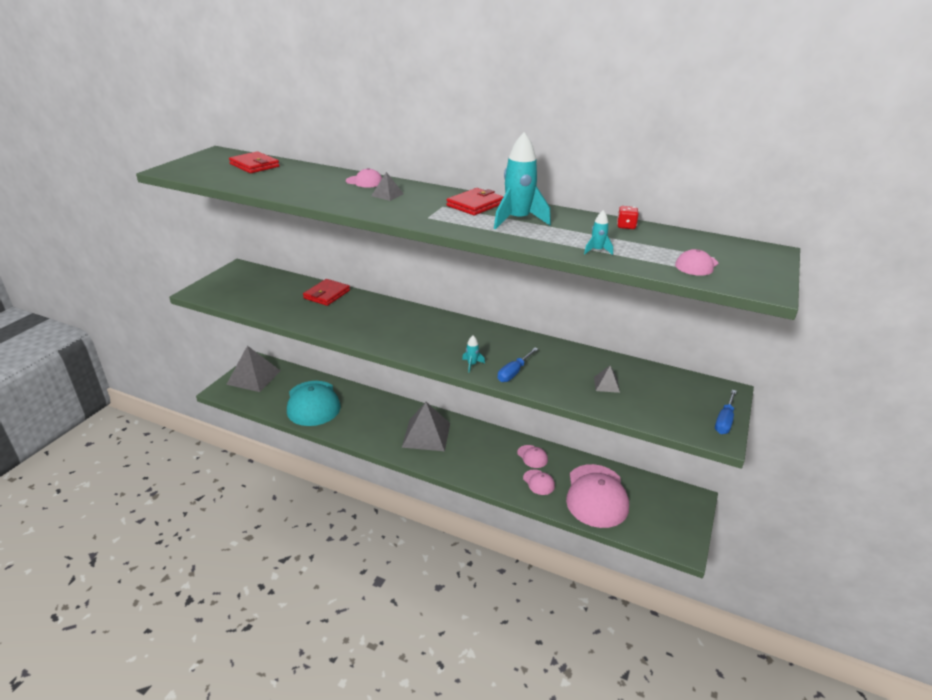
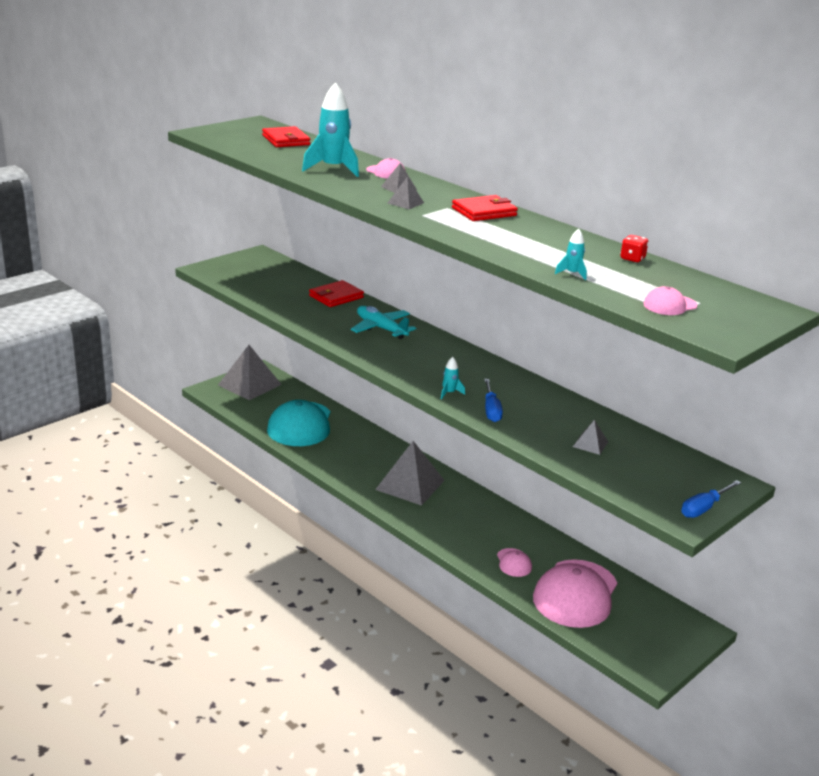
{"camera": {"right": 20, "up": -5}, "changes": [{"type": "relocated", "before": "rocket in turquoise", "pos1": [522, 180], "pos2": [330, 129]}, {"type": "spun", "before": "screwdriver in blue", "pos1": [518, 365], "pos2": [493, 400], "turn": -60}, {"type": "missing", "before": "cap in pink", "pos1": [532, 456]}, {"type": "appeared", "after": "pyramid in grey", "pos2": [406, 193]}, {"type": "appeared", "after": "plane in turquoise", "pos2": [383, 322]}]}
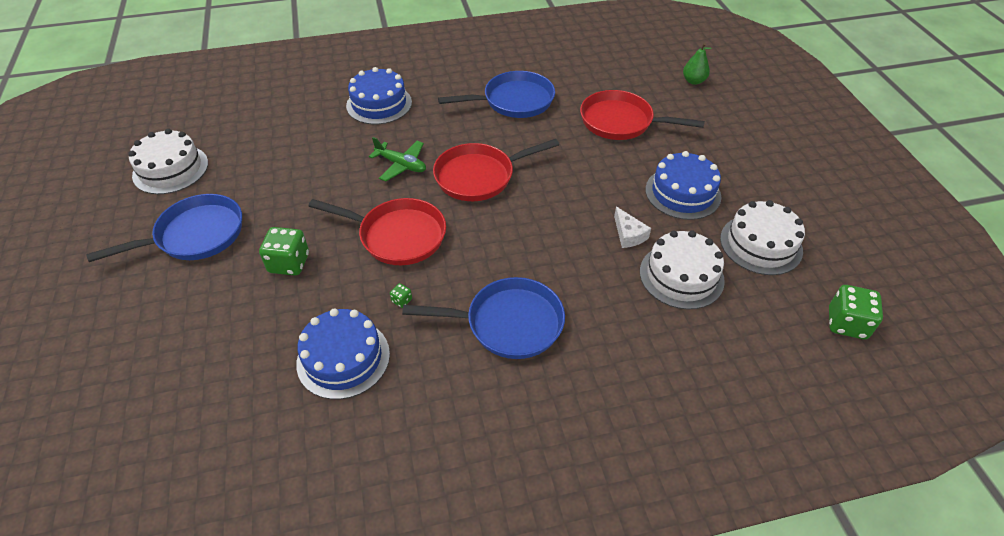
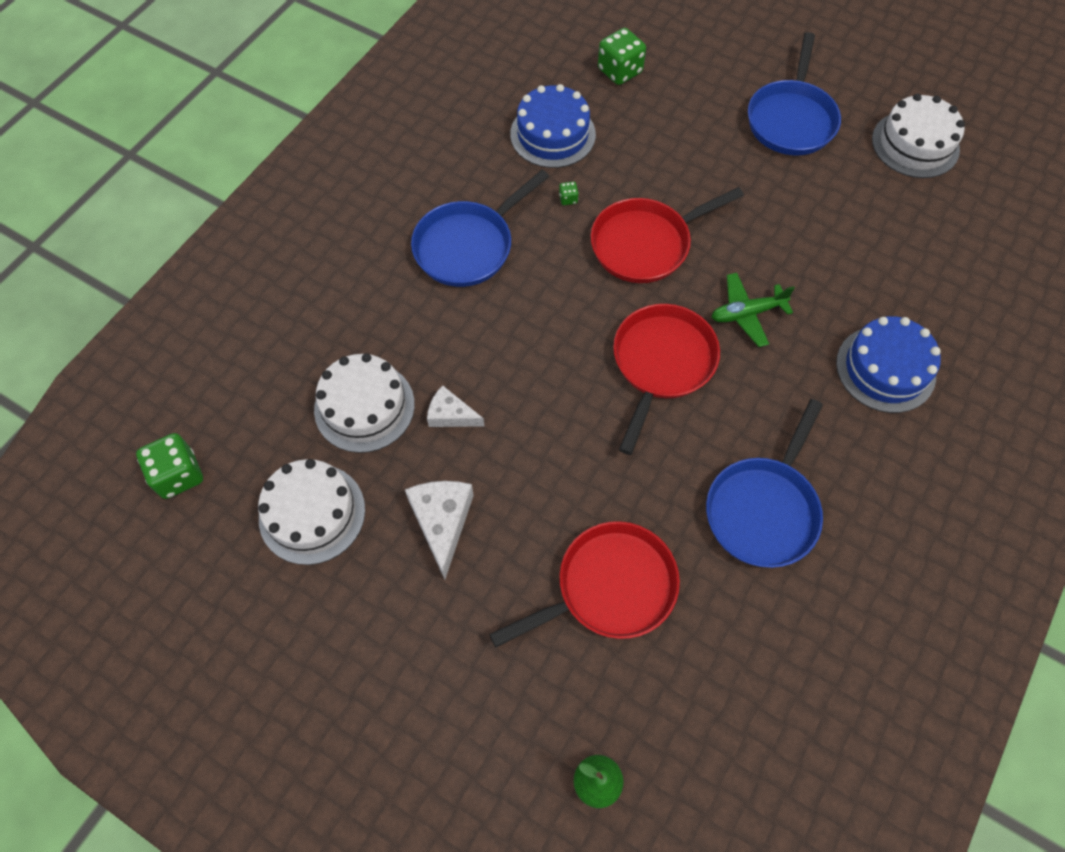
{"camera": {"right": 135, "up": 15}, "changes": [{"type": "exchanged", "before": "cake in blue", "after": "cheese in white", "pos1": [683, 185], "pos2": [439, 530]}, {"type": "relocated", "before": "dice in green", "pos1": [284, 251], "pos2": [622, 56]}]}
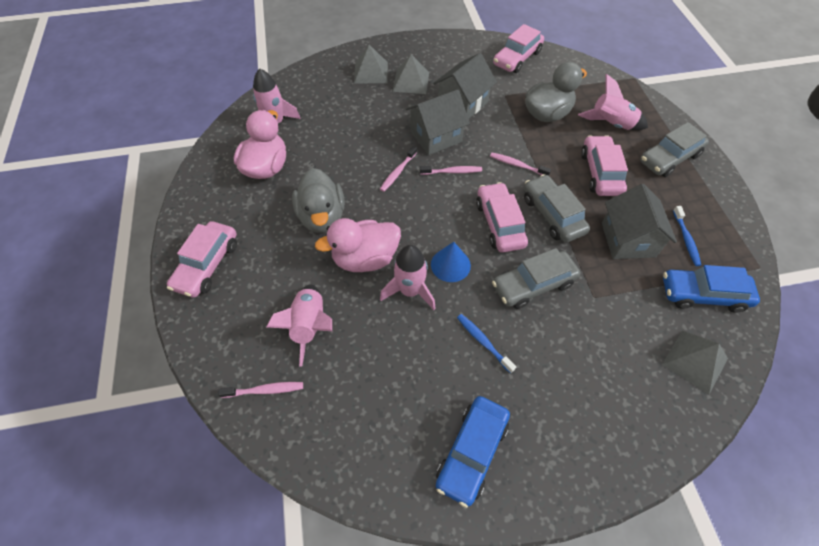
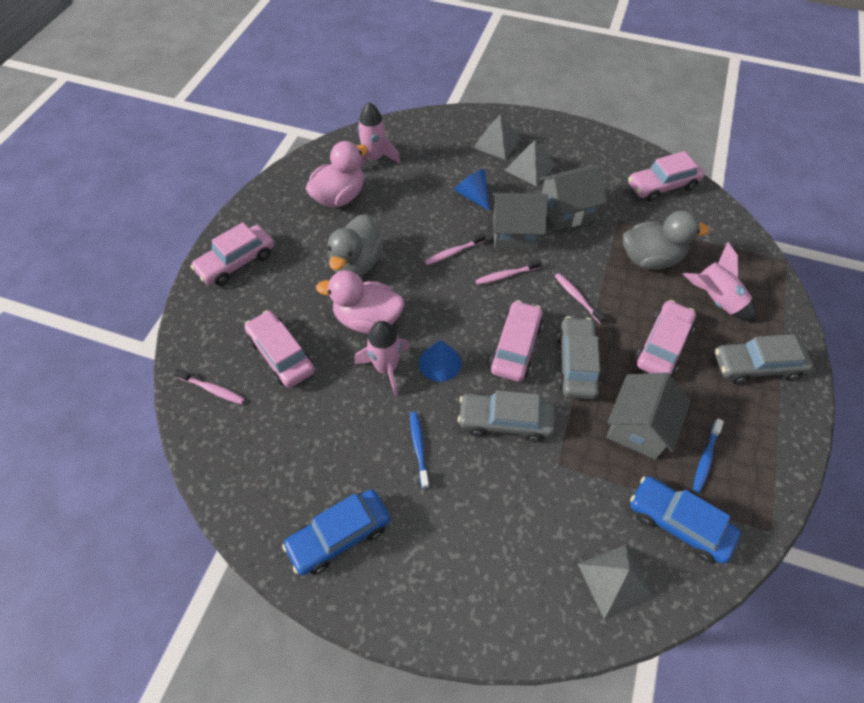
{"camera": {"right": 30, "up": 0}, "changes": [{"type": "spun", "before": "toothbrush in pink", "pos1": [451, 170], "pos2": [509, 272], "turn": 135}, {"type": "exchanged", "before": "rocket in pink", "after": "car in pink", "pos1": [299, 326], "pos2": [280, 349]}, {"type": "appeared", "after": "cone in blue", "pos2": [472, 190]}]}
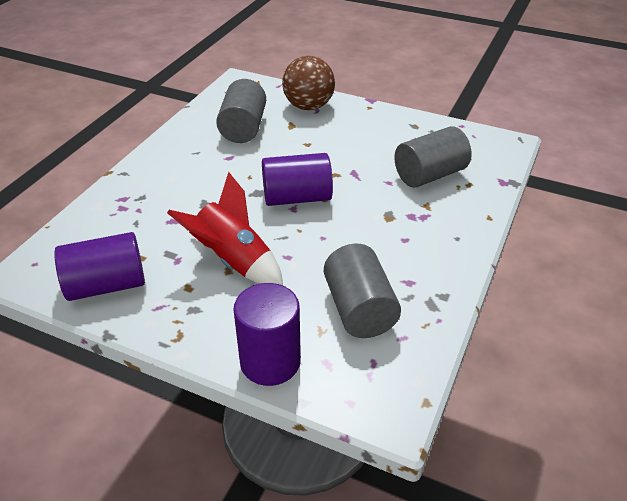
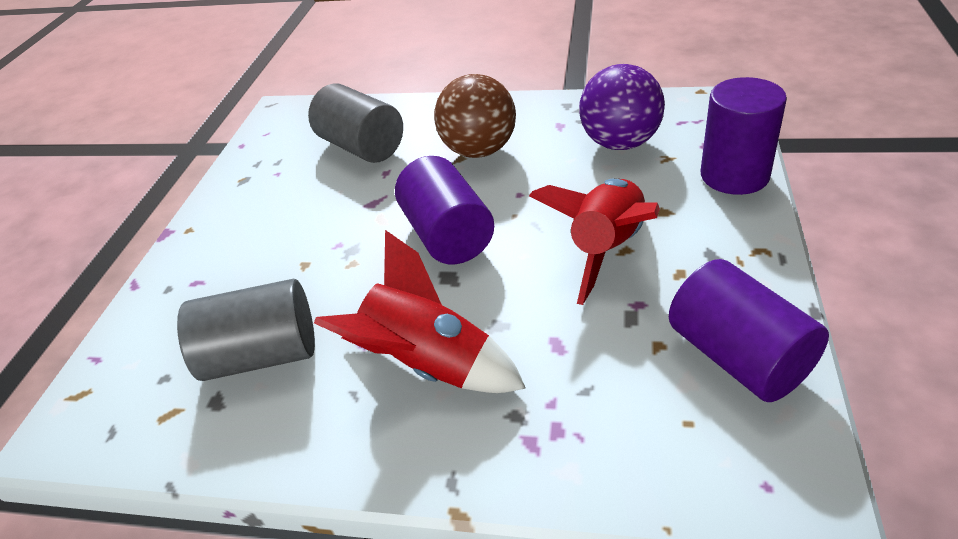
{"camera": {"right": -100, "up": 0}, "changes": [{"type": "relocated", "before": "ball in brown", "pos1": [308, 83], "pos2": [475, 116]}, {"type": "exchanged", "before": "cylinder in grey", "after": "ball in purple", "pos1": [362, 291], "pos2": [622, 107]}, {"type": "appeared", "after": "rocket in red", "pos2": [420, 311]}]}
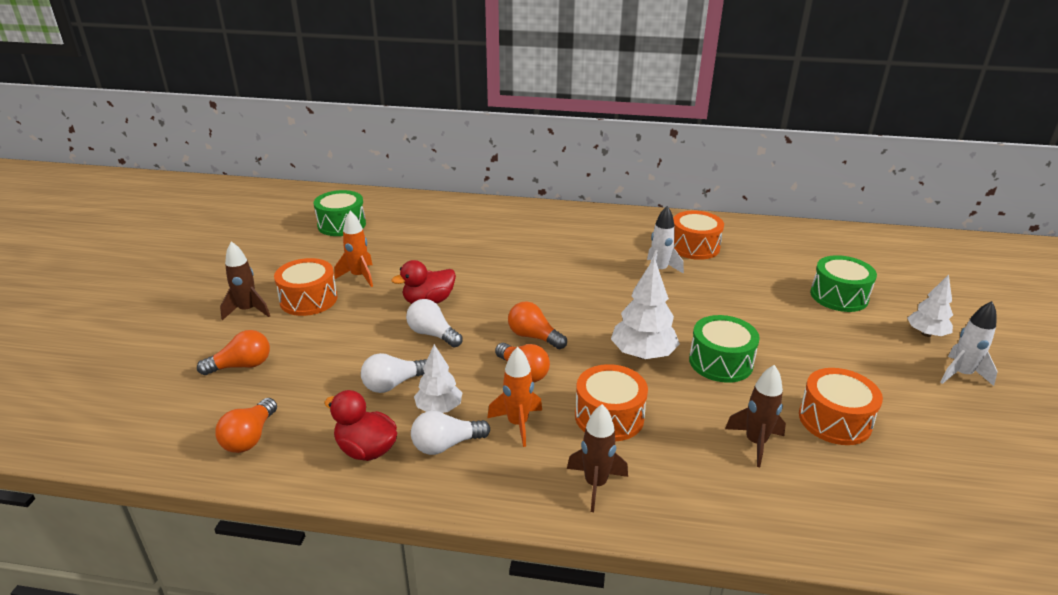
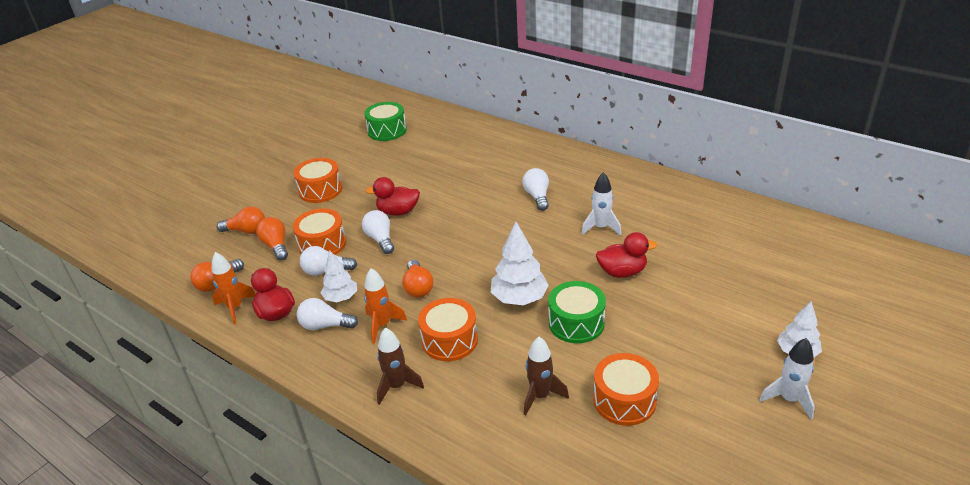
{"camera": {"right": 30, "up": 5}, "changes": [{"type": "relocated", "before": "rocket in orange", "pos1": [353, 249], "pos2": [234, 288]}, {"type": "relocated", "before": "drum in orange", "pos1": [698, 235], "pos2": [319, 231]}, {"type": "missing", "before": "rocket in brown", "pos1": [245, 280]}, {"type": "missing", "before": "drum in green", "pos1": [843, 283]}, {"type": "relocated", "before": "light bulb in orange", "pos1": [537, 325], "pos2": [272, 238]}, {"type": "appeared", "after": "light bulb in white", "pos2": [535, 189]}, {"type": "appeared", "after": "duck in red", "pos2": [627, 255]}]}
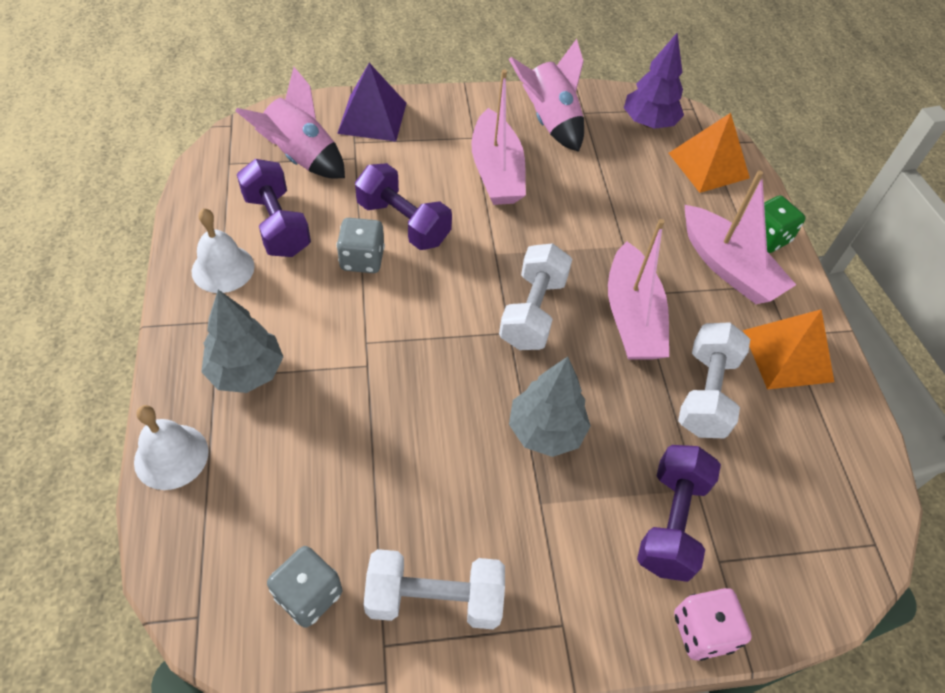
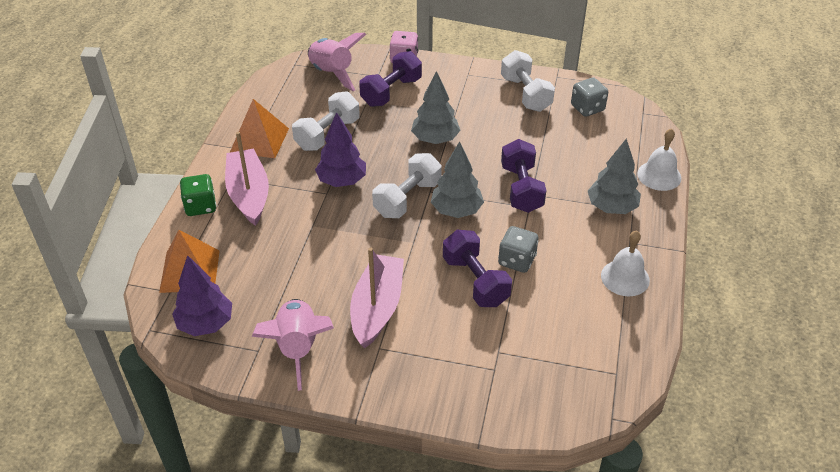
{"camera": {"right": -155, "up": -10}, "changes": [{"type": "missing", "before": "pyramid in purple", "pos1": [371, 102]}, {"type": "relocated", "before": "rocket in pink", "pos1": [290, 122], "pos2": [337, 62]}, {"type": "relocated", "before": "dumbbell in purple", "pos1": [274, 208], "pos2": [524, 176]}, {"type": "exchanged", "before": "boat in pink", "after": "tree in purple", "pos1": [638, 289], "pos2": [340, 149]}, {"type": "spun", "before": "dumbbell in white", "pos1": [434, 589], "pos2": [528, 81], "turn": 45}, {"type": "appeared", "after": "tree in grey", "pos2": [457, 179]}]}
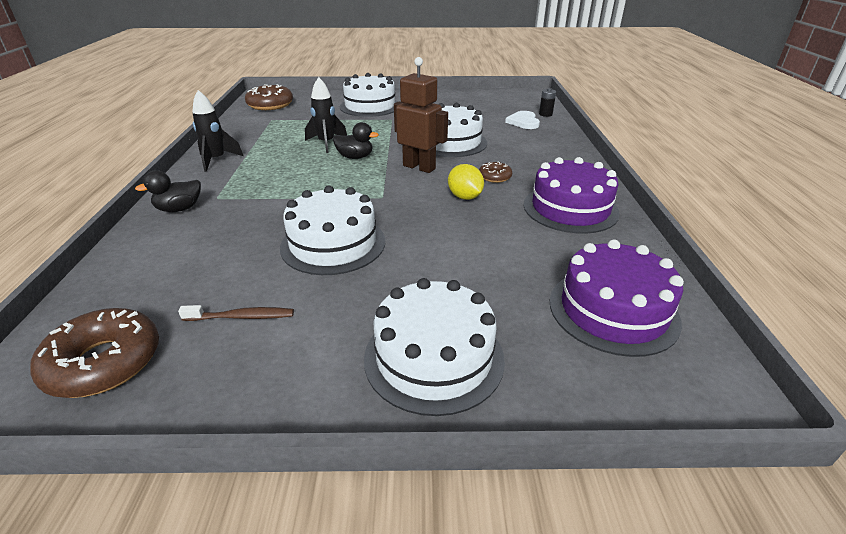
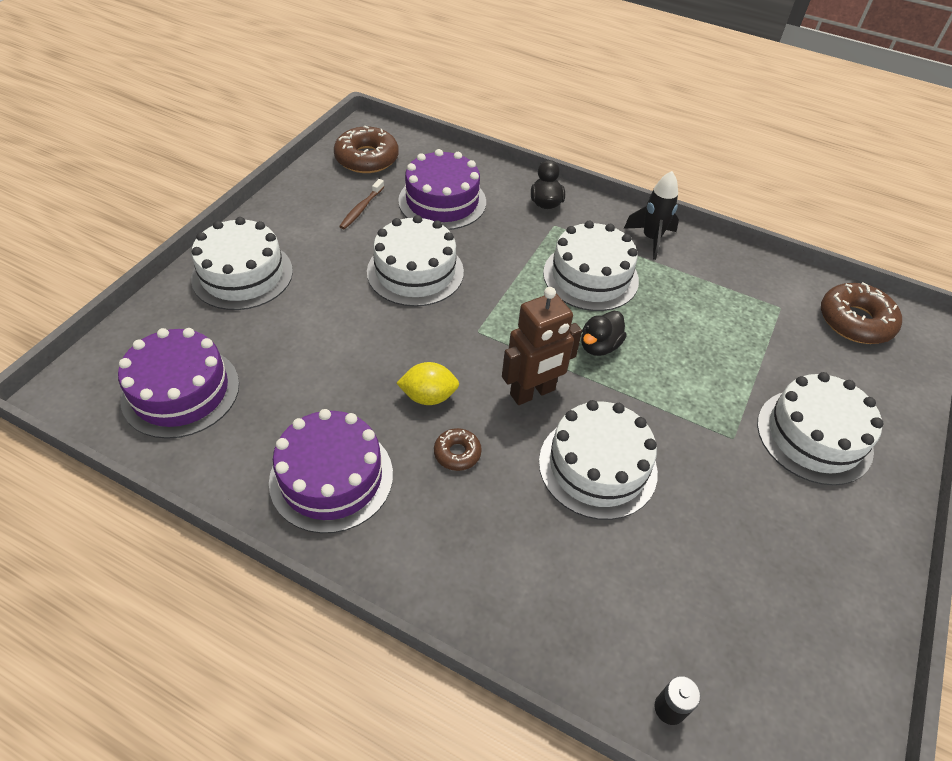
{"camera": {"right": 115, "up": 15}, "changes": [{"type": "missing", "before": "rocket in black", "pos1": [326, 115]}, {"type": "missing", "before": "heart in white", "pos1": [522, 120]}, {"type": "appeared", "after": "cake in purple", "pos2": [442, 189]}, {"type": "appeared", "after": "cake in white", "pos2": [591, 266]}]}
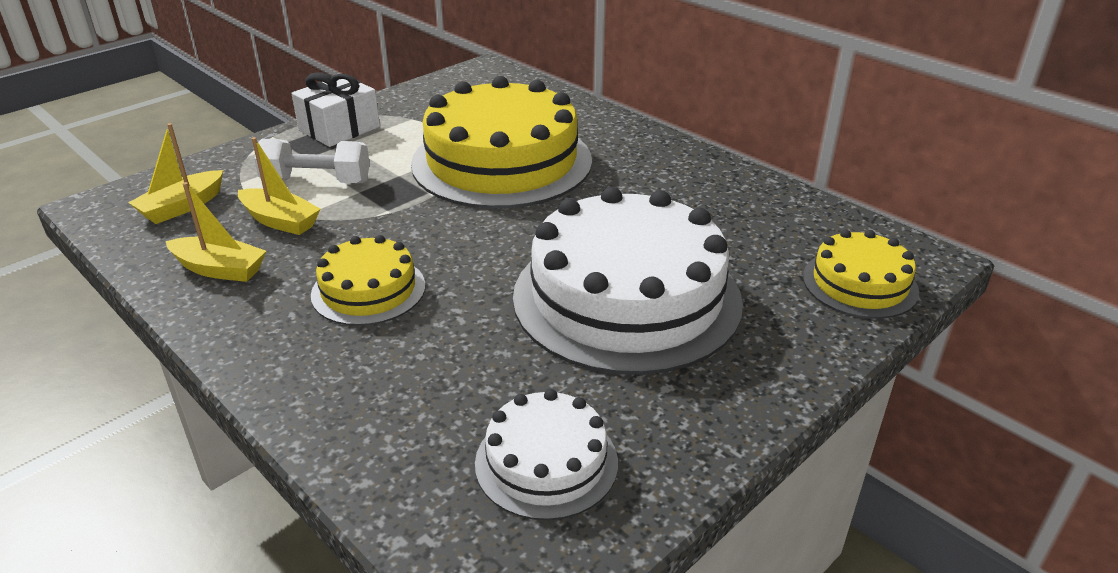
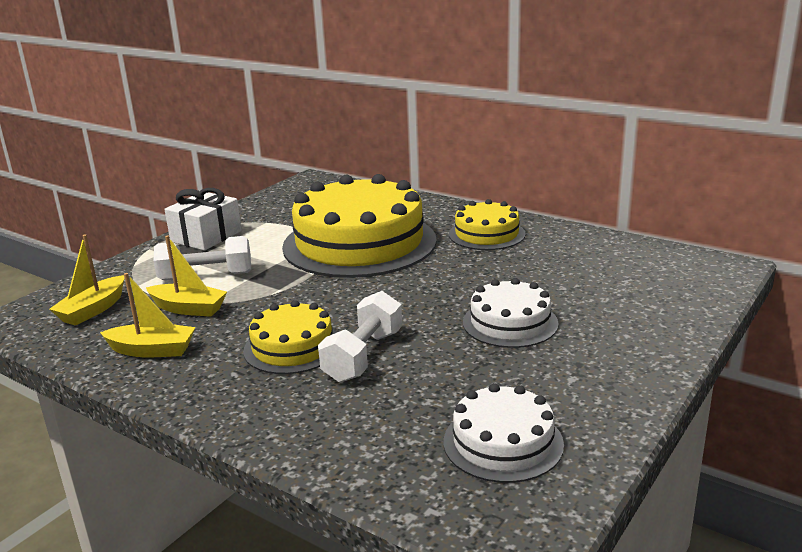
{"camera": {"right": -10, "up": -10}, "changes": [{"type": "size", "before": "cake in white", "pos1": [628, 281], "pos2": [511, 313], "scale": 0.5}, {"type": "relocated", "before": "cake in yellow", "pos1": [861, 274], "pos2": [487, 224]}, {"type": "appeared", "after": "dumbbell in white", "pos2": [360, 336]}]}
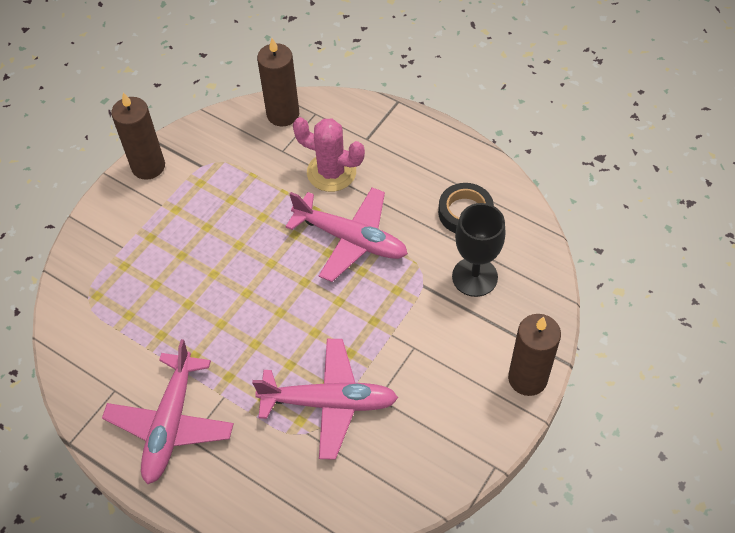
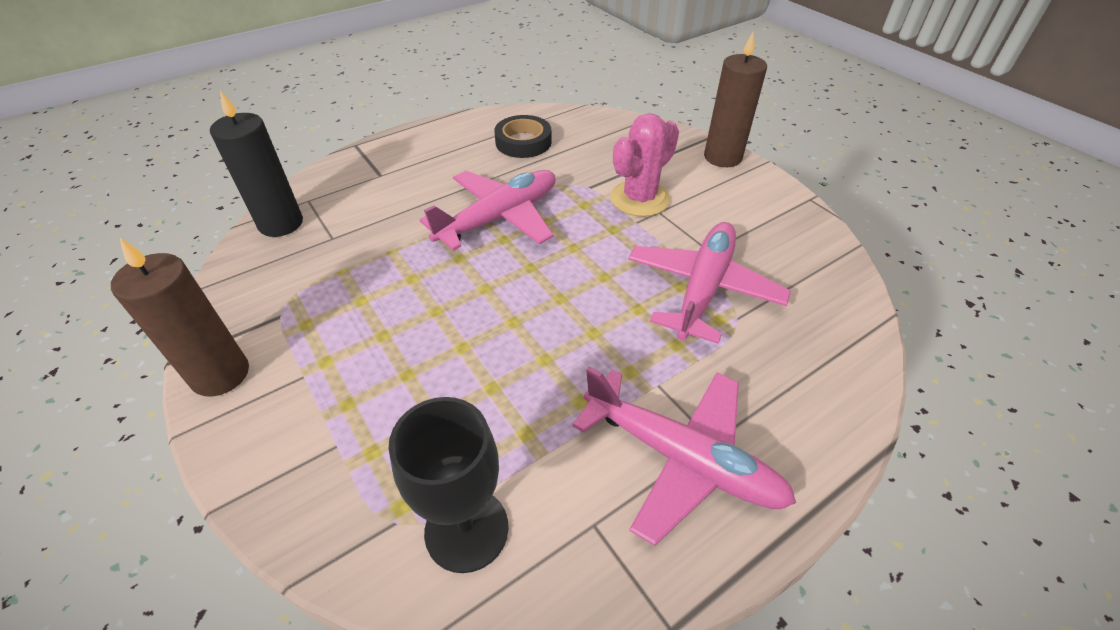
{"camera": {"right": -70, "up": -10}, "changes": [{"type": "colour", "before": "candle in brown", "after": "candle in black", "pos1": [278, 82], "pos2": [256, 163]}, {"type": "relocated", "before": "cactus in pink", "pos1": [329, 154], "pos2": [644, 165]}, {"type": "relocated", "before": "goblet in black", "pos1": [478, 250], "pos2": [449, 485]}]}
